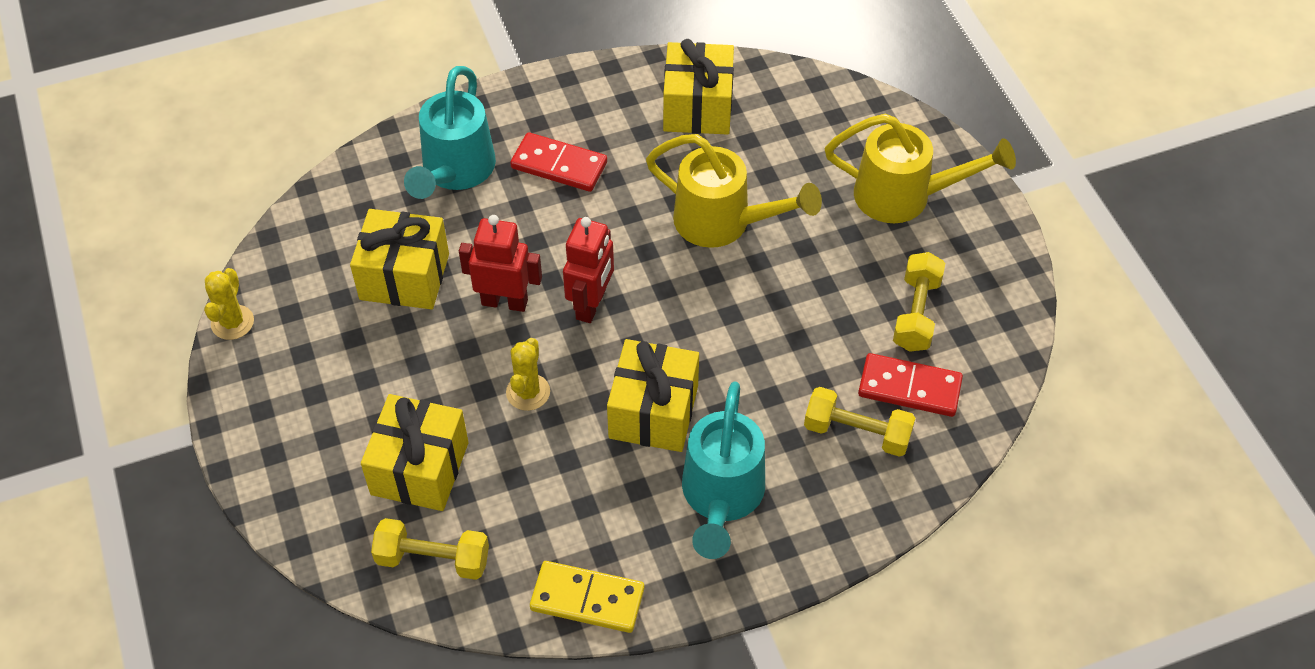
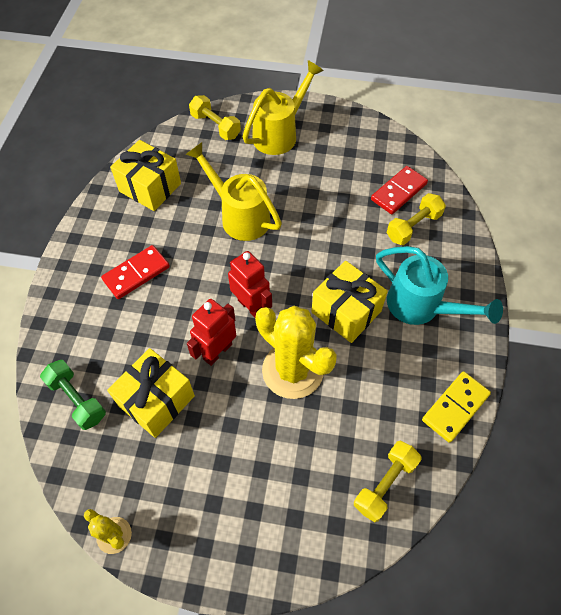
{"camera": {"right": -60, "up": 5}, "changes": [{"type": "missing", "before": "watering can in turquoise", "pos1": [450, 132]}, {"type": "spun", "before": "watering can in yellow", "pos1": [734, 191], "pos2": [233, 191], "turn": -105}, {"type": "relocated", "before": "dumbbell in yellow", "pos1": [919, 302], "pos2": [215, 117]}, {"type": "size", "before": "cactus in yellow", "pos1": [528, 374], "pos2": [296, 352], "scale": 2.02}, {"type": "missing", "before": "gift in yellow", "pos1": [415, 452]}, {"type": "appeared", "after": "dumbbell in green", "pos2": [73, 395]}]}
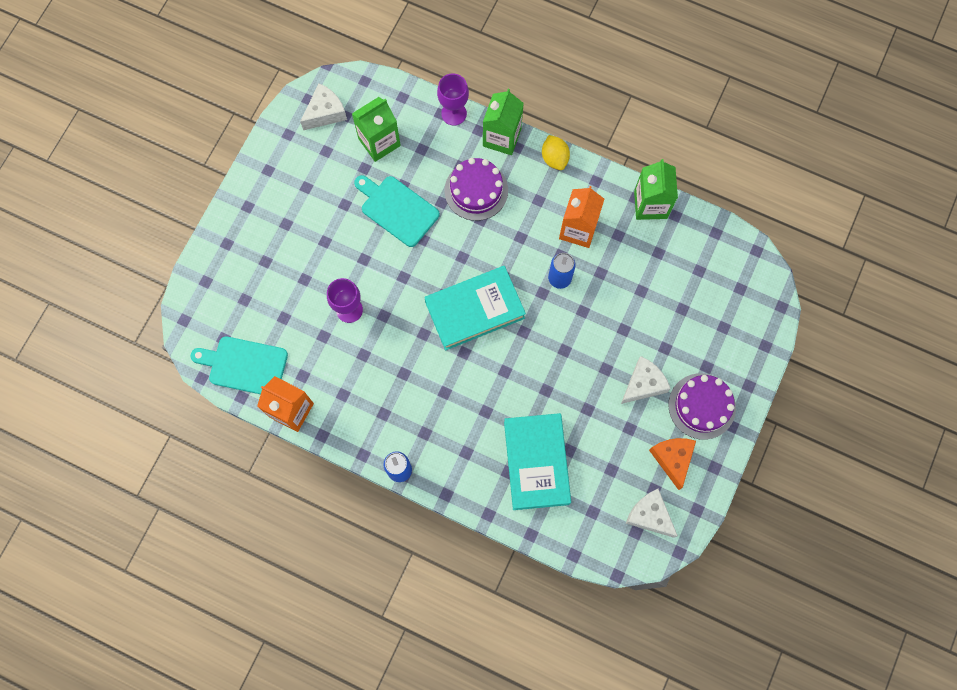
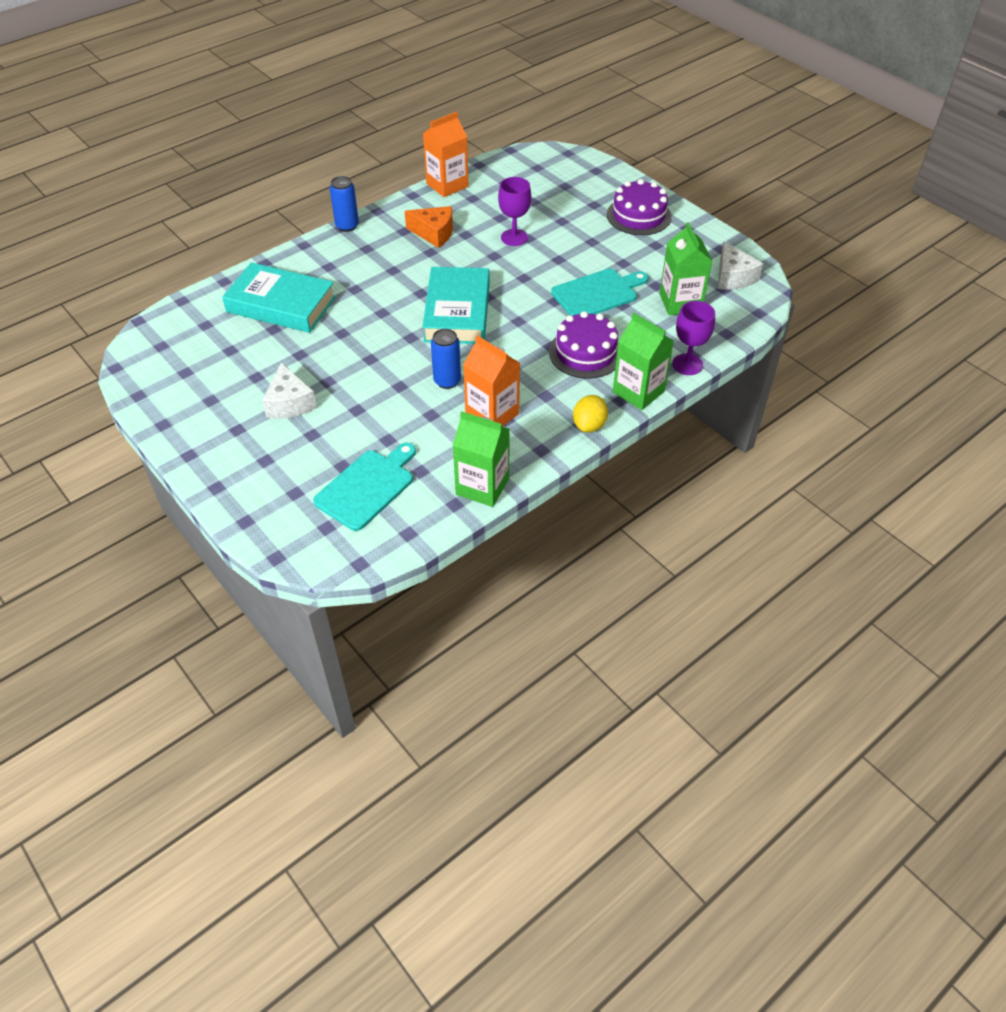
{"camera": {"right": 115, "up": -25}, "changes": [{"type": "spun", "before": "lemon in yellow", "pos1": [556, 152], "pos2": [590, 413], "turn": -75}, {"type": "relocated", "before": "cutting board in turquoise", "pos1": [239, 365], "pos2": [364, 487]}, {"type": "relocated", "before": "cake in purple", "pos1": [702, 406], "pos2": [639, 207]}, {"type": "relocated", "before": "cheese in orange", "pos1": [672, 464], "pos2": [429, 227]}, {"type": "missing", "before": "cheese in white", "pos1": [652, 513]}]}
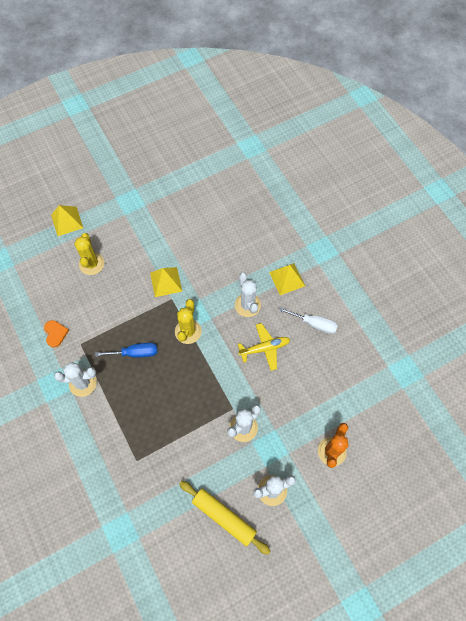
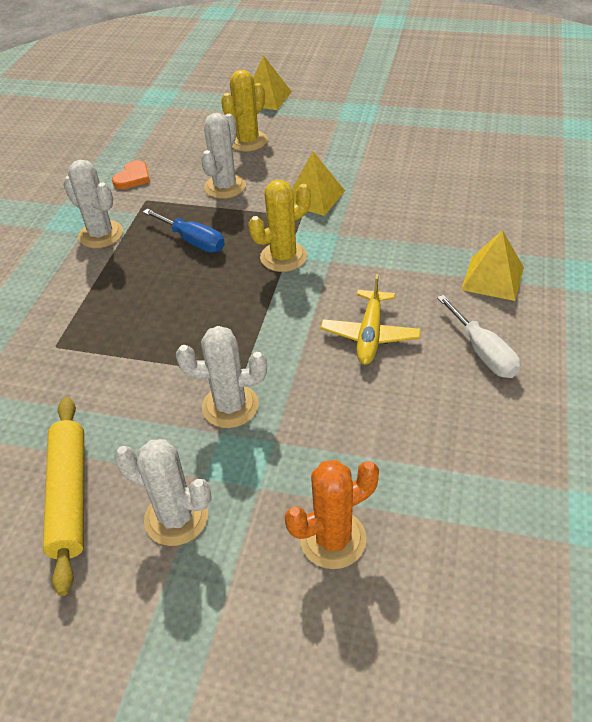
{"camera": {"right": 45, "up": -20}, "changes": [{"type": "relocated", "before": "cactus in white", "pos1": [248, 295], "pos2": [223, 156]}, {"type": "spun", "before": "plane in yellow", "pos1": [264, 347], "pos2": [371, 319], "turn": 75}]}
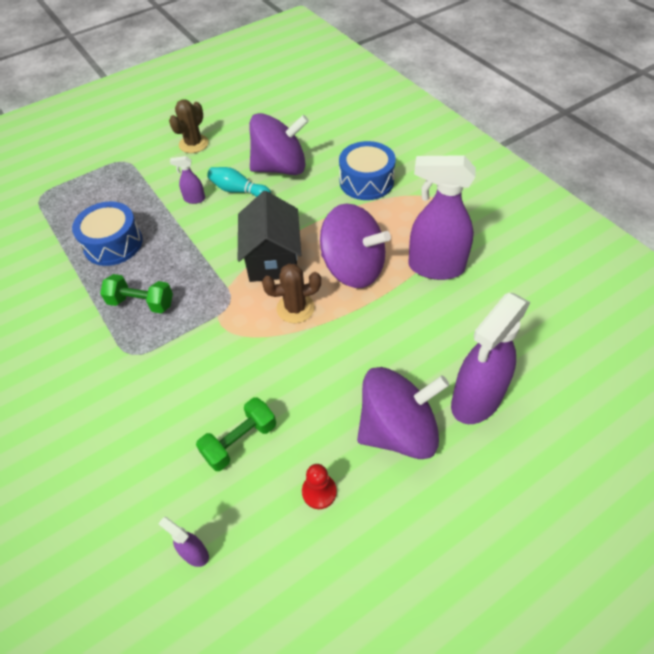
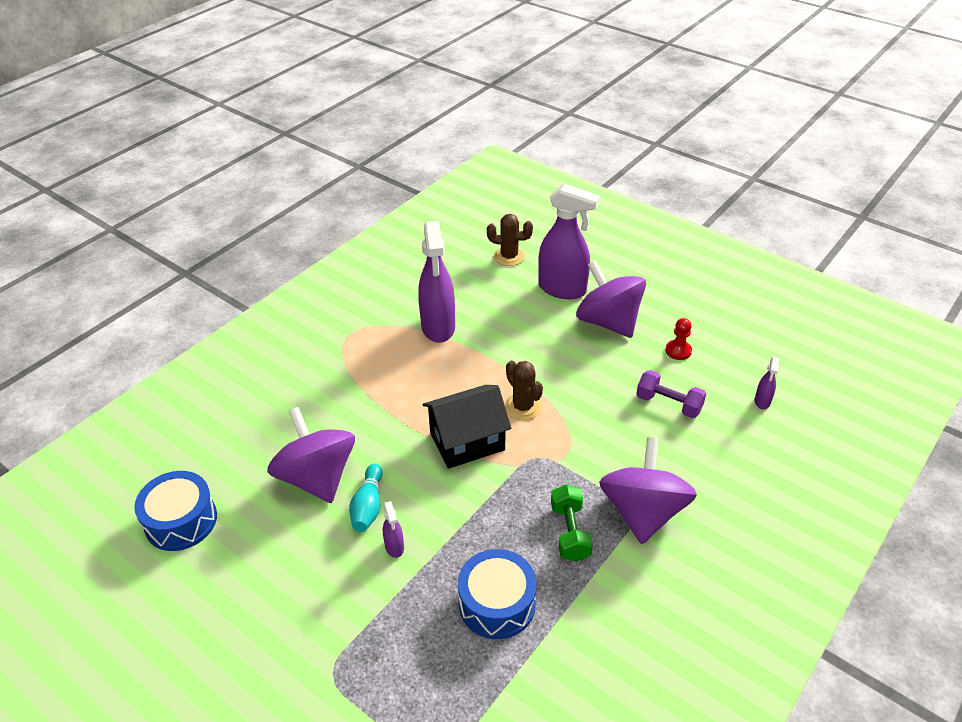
{"camera": {"right": -110, "up": -10}, "changes": [{"type": "relocated", "before": "cactus in brown", "pos1": [189, 126], "pos2": [510, 240]}, {"type": "relocated", "before": "drum in blue", "pos1": [367, 170], "pos2": [175, 511]}, {"type": "relocated", "before": "spinning top in purple", "pos1": [355, 245], "pos2": [648, 490]}, {"type": "colour", "before": "dumbbell in green", "after": "dumbbell in purple", "pos1": [236, 434], "pos2": [671, 394]}]}
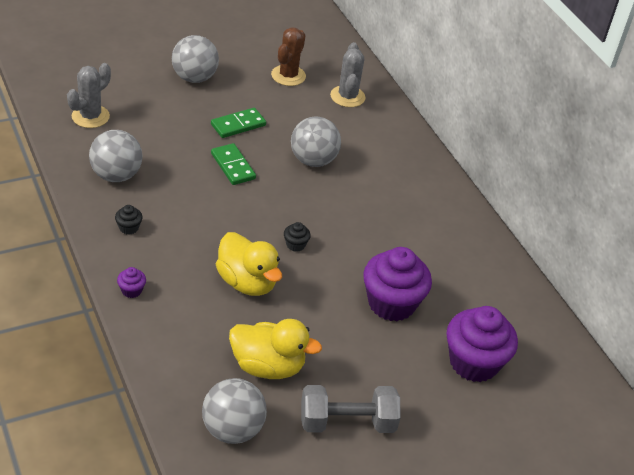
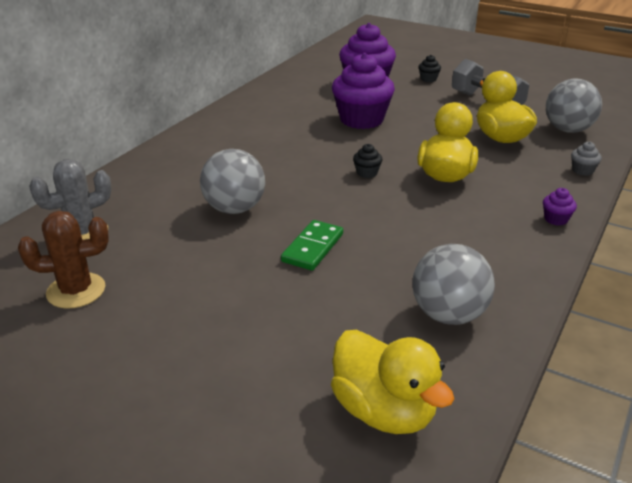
{"camera": {"right": -120, "up": -10}, "changes": [{"type": "missing", "before": "ball in grey", "pos1": [195, 59]}, {"type": "exchanged", "before": "cactus in grey", "after": "duck in yellow", "pos1": [89, 95], "pos2": [392, 382]}, {"type": "missing", "before": "domino in green", "pos1": [238, 123]}, {"type": "relocated", "before": "cupcake in black", "pos1": [129, 220], "pos2": [429, 68]}, {"type": "appeared", "after": "cupcake in grey", "pos2": [586, 158]}]}
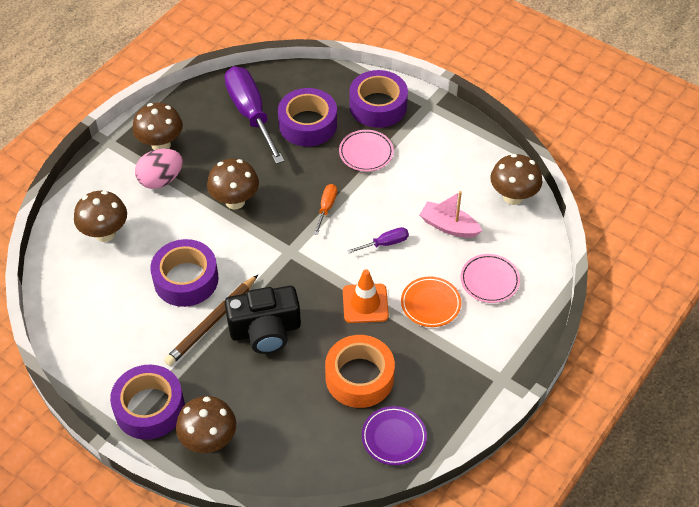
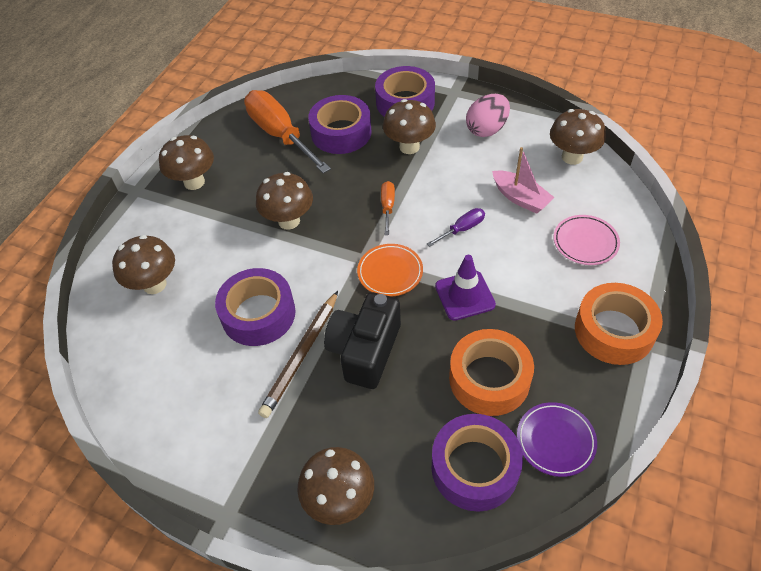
{"camera": {"right": -10, "up": 0}, "changes": [{"type": "colour", "before": "screwdriver in purple", "after": "screwdriver in orange", "pos1": [255, 115], "pos2": [287, 131]}, {"type": "exchanged", "before": "plate in pink", "after": "mushroom in brown", "pos1": [366, 150], "pos2": [409, 126]}, {"type": "relocated", "before": "egg in pink", "pos1": [159, 169], "pos2": [488, 115]}, {"type": "spun", "before": "boat in pink", "pos1": [450, 214], "pos2": [523, 180], "turn": -150}, {"type": "colour", "before": "traffic cone in orange", "after": "traffic cone in purple", "pos1": [366, 296], "pos2": [465, 288]}, {"type": "relocated", "before": "plate in orange", "pos1": [431, 302], "pos2": [390, 270]}, {"type": "spun", "before": "camera in black", "pos1": [263, 320], "pos2": [362, 340], "turn": 135}, {"type": "relocated", "before": "tape in purple", "pos1": [147, 402], "pos2": [477, 463]}, {"type": "appeared", "after": "tape in orange", "pos2": [619, 324]}]}
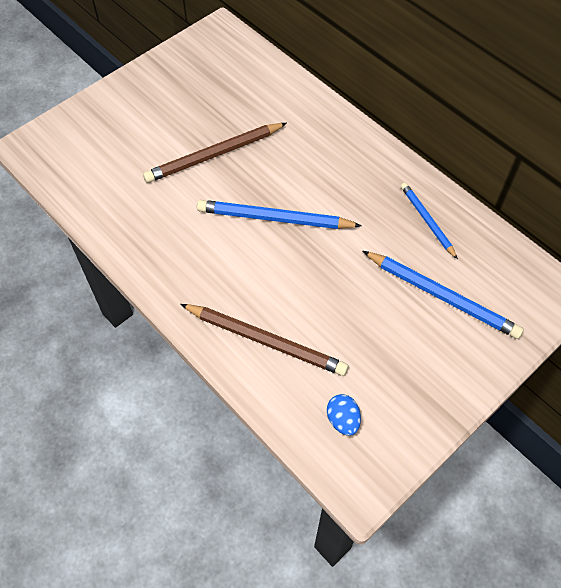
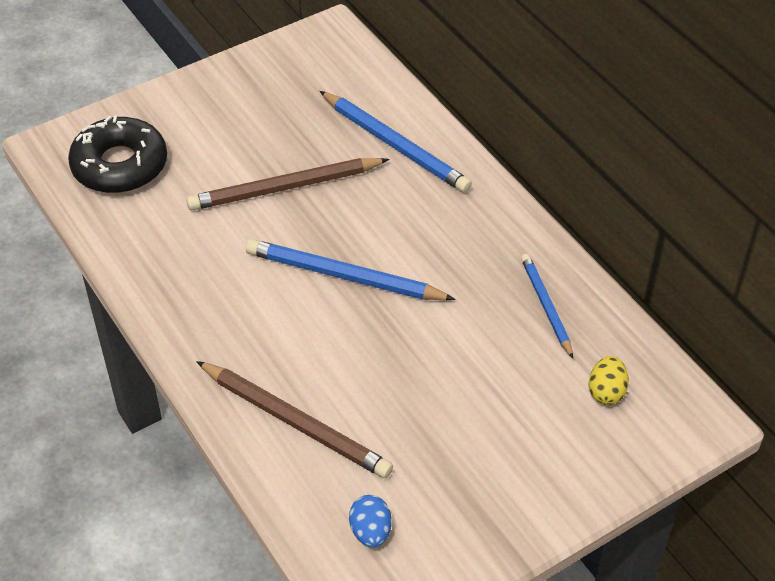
{"camera": {"right": 10, "up": -10}, "changes": [{"type": "relocated", "before": "pencil in blue", "pos1": [443, 295], "pos2": [396, 142]}, {"type": "appeared", "after": "donut in black", "pos2": [117, 154]}, {"type": "appeared", "after": "egg in yellow", "pos2": [608, 380]}]}
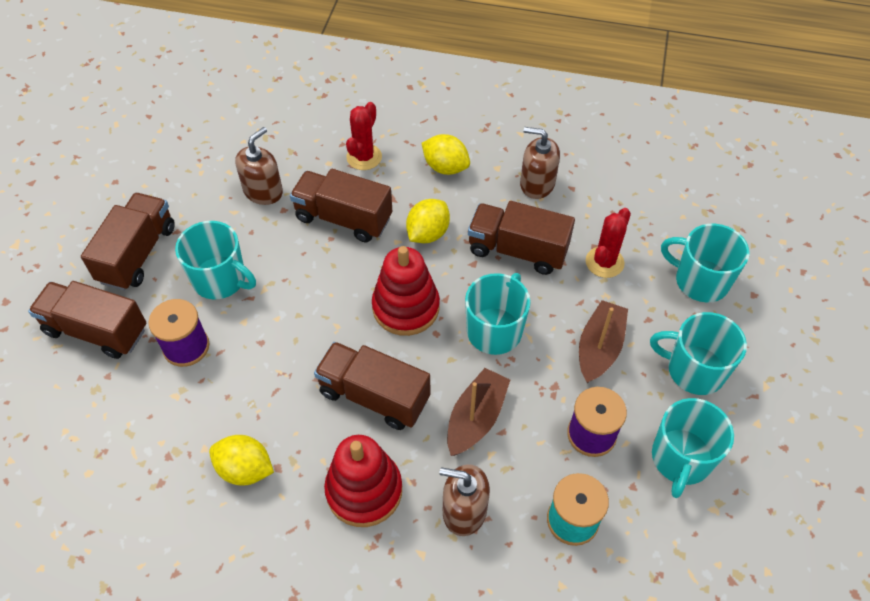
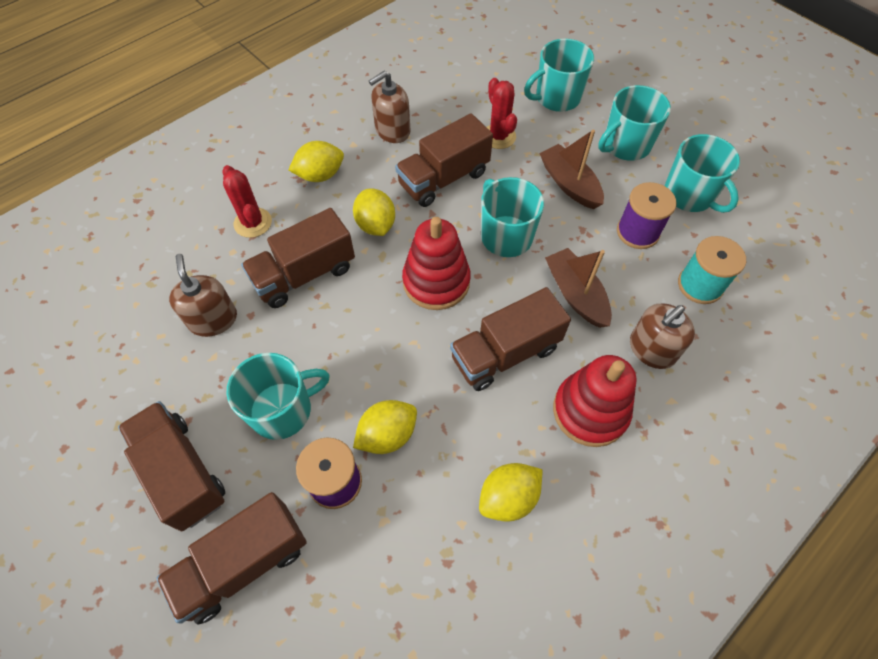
{"camera": {"right": -55, "up": 5}, "changes": [{"type": "appeared", "after": "lemon in yellow", "pos2": [385, 427]}]}
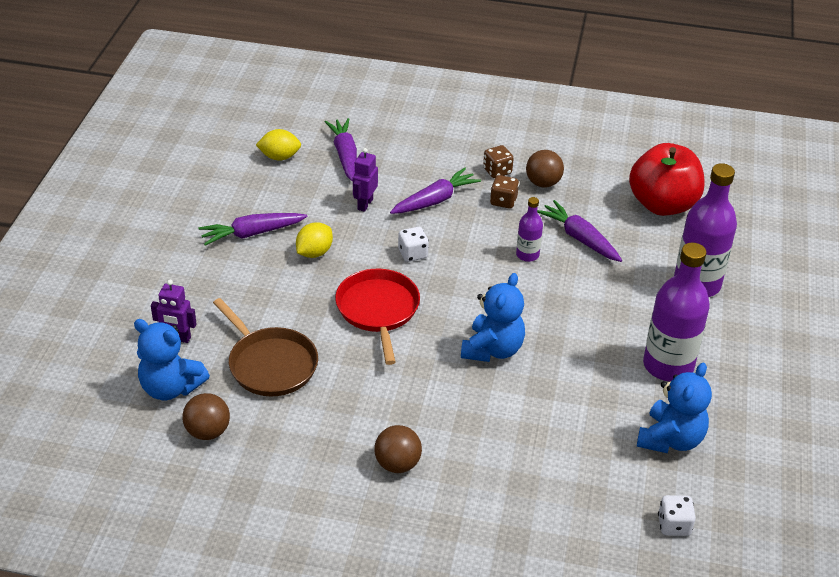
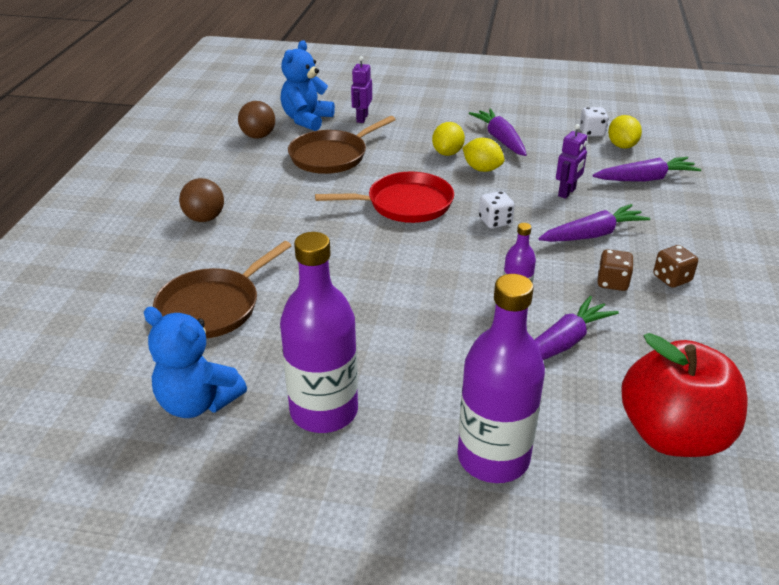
{"camera": {"right": 90, "up": -5}, "changes": [{"type": "spun", "before": "robot in purple", "pos1": [365, 180], "pos2": [571, 161], "turn": 105}, {"type": "missing", "before": "ball in brown", "pos1": [545, 168]}, {"type": "spun", "before": "carrot in purple", "pos1": [435, 191], "pos2": [594, 223], "turn": -75}, {"type": "missing", "before": "teddy bear in blue", "pos1": [493, 317]}, {"type": "relocated", "before": "dice in white", "pos1": [677, 515], "pos2": [594, 121]}, {"type": "appeared", "after": "lemon in yellow", "pos2": [448, 139]}, {"type": "appeared", "after": "pan in brown", "pos2": [222, 290]}]}
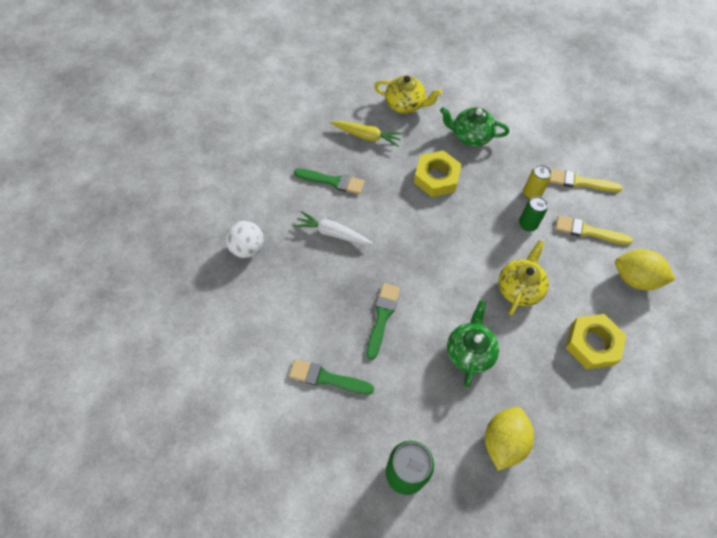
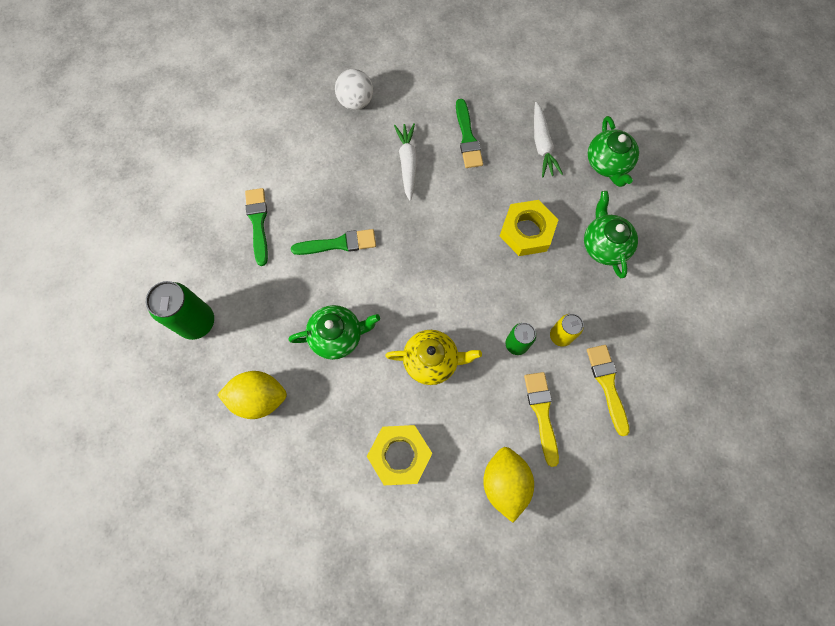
{"camera": {"right": 65, "up": 10}, "changes": [{"type": "colour", "before": "teapot in yellow", "after": "teapot in green", "pos1": [408, 94], "pos2": [613, 151]}, {"type": "colour", "before": "carrot in yellow", "after": "carrot in white", "pos1": [367, 134], "pos2": [548, 139]}]}
